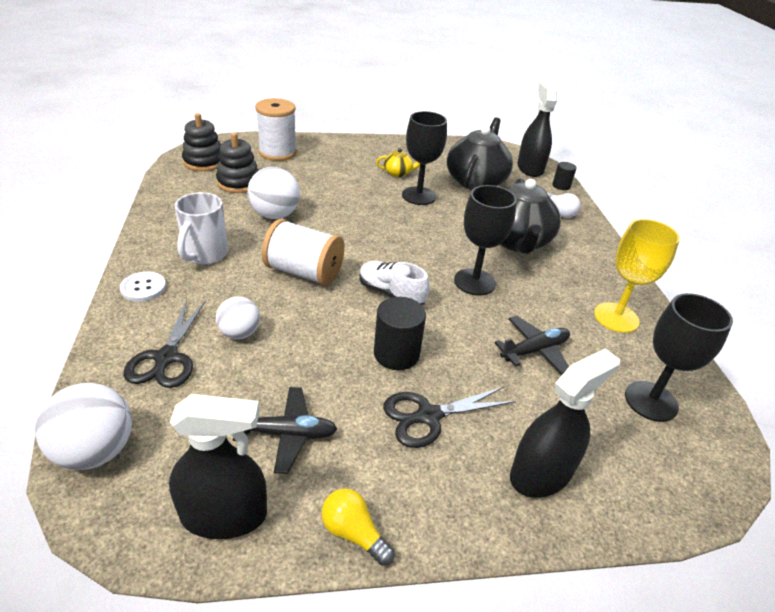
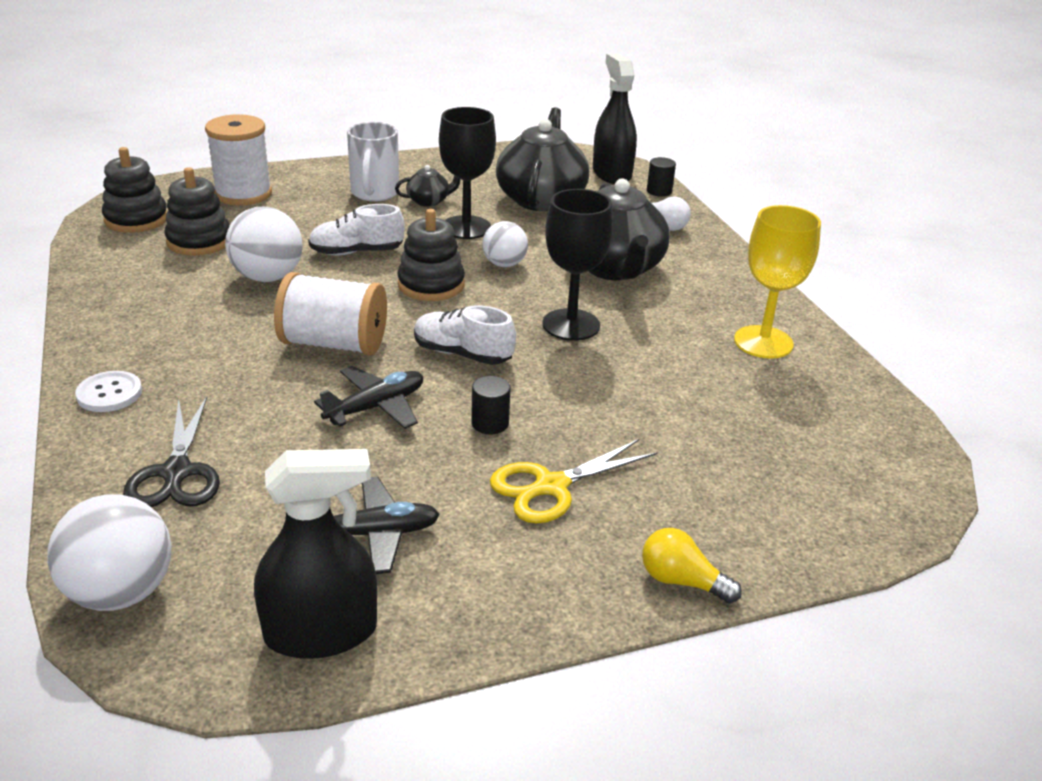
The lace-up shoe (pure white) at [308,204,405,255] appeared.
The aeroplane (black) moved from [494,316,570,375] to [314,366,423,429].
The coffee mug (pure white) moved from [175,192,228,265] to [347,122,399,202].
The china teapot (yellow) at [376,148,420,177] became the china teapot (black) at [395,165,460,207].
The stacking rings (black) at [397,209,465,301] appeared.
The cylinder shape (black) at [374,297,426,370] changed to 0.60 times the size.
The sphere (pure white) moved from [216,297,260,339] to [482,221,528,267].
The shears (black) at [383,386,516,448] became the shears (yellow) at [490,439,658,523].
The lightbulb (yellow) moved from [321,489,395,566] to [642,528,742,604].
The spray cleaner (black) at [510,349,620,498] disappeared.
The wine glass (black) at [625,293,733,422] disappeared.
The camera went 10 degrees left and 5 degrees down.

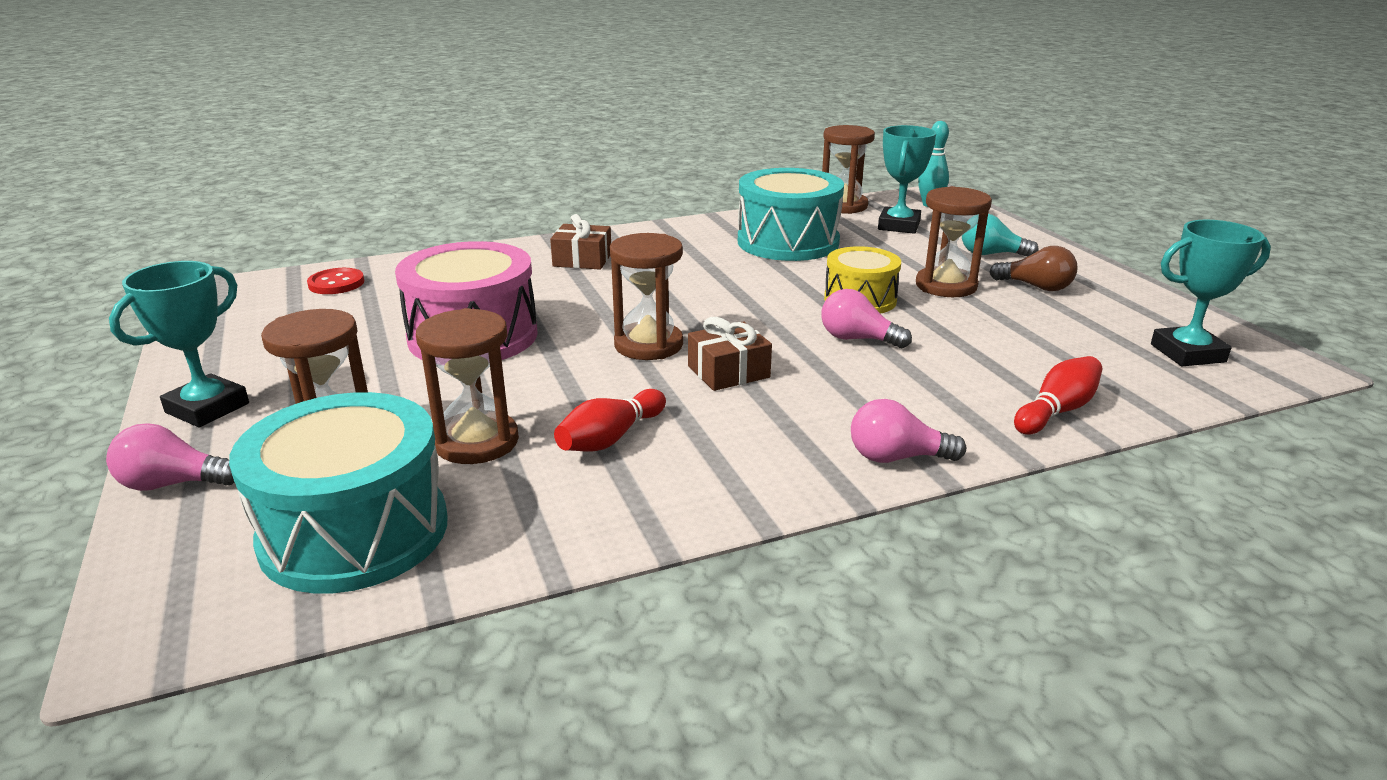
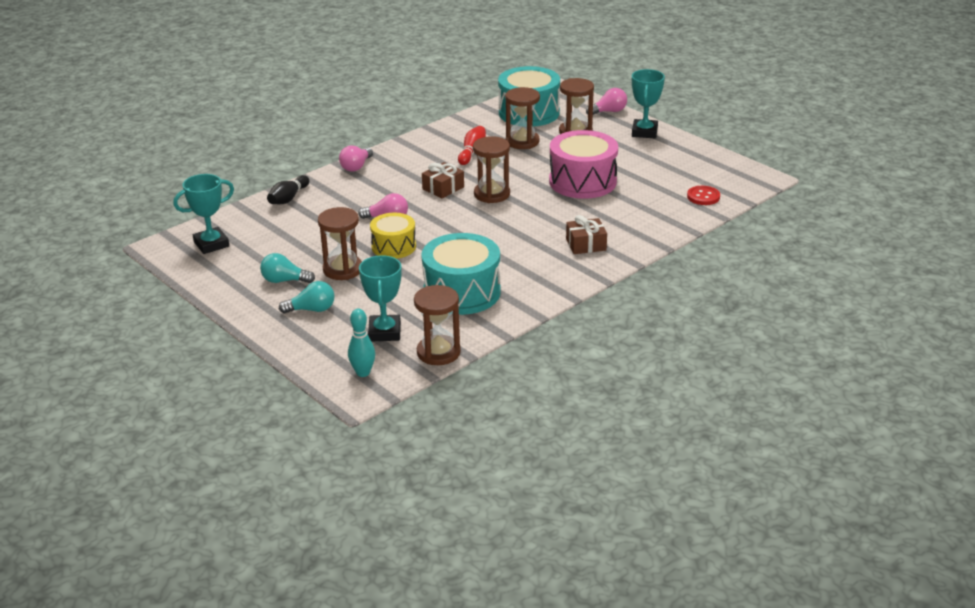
The lightbulb (dark brown) at [990,246,1077,291] became the lightbulb (aqua) at [260,253,315,283].
The bowling pin (scarlet) at [1014,356,1102,435] became the bowling pin (black) at [267,175,309,204].
The lightbulb (pink) at [851,399,966,463] turned 135 degrees clockwise.
The camera went 160 degrees right and 5 degrees up.

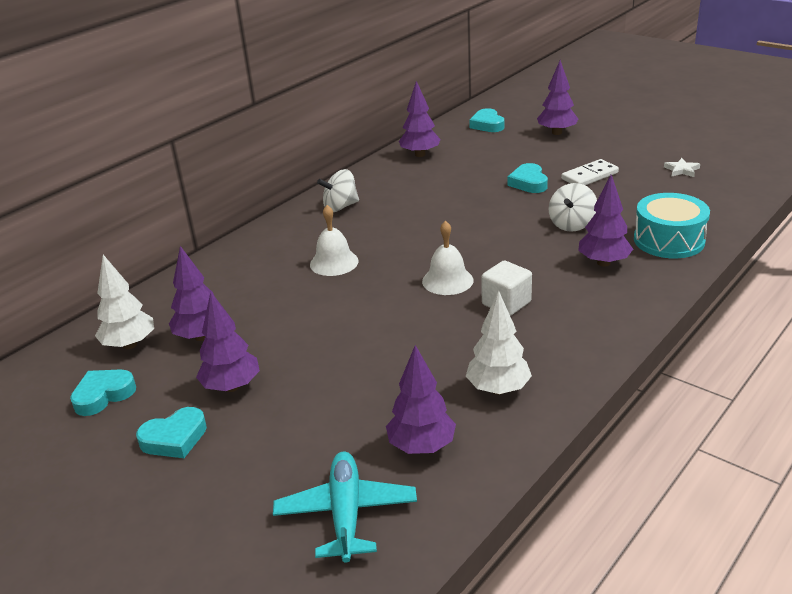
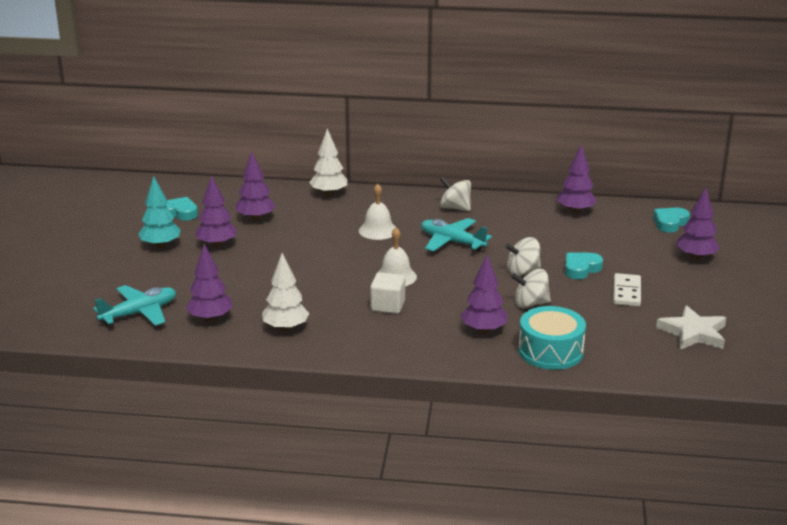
The heart shape (aqua) at [136,407,207,458] was replaced by the fir tree (aqua) at [138,176,181,248].
The fir tree (pure white) moved from [95,255,154,349] to [309,128,348,196].
The aeroplane (aqua) at [421,218,492,252] appeared.
The toy top (pure white) at [505,237,541,276] appeared.
The domino tile (pure white) at [561,159,619,185] turned 75 degrees clockwise.
The star shape (pure white) at [664,158,700,177] changed to 1.92 times the size.
The camera went 55 degrees right and 5 degrees down.

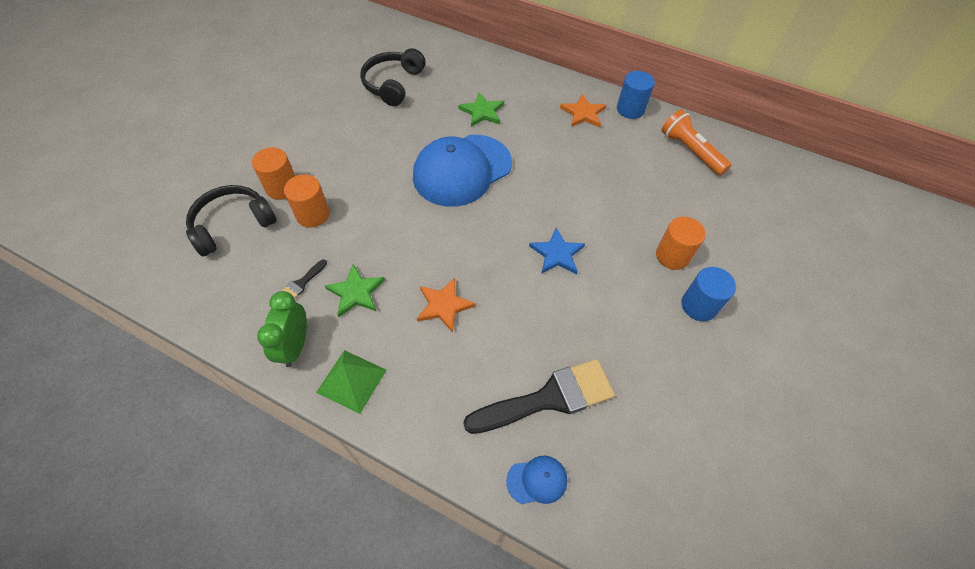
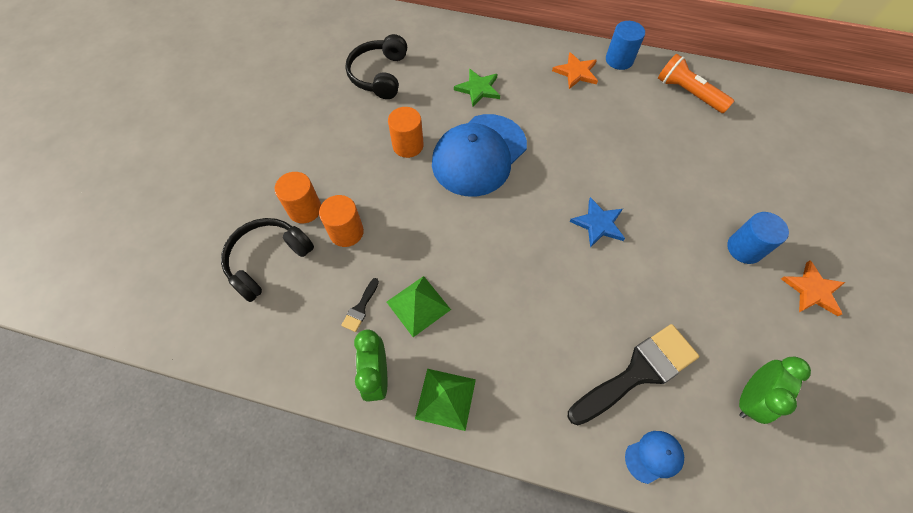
The star shape (emerald) at [325,264,385,317] was replaced by the pyramid (emerald) at [387,276,451,337].
The cylinder shape (orange-coloured) moved from [656,217,706,270] to [388,107,424,158].
The bedside clock (emerald) at [739,356,811,424] appeared.
The star shape (orange-coloured) moved from [417,278,476,333] to [781,260,845,316].
The camera went 10 degrees left and 5 degrees up.

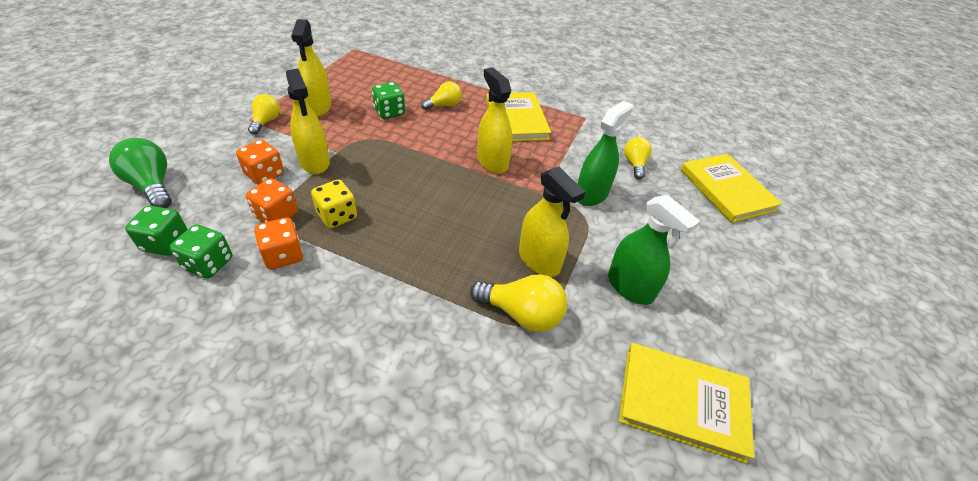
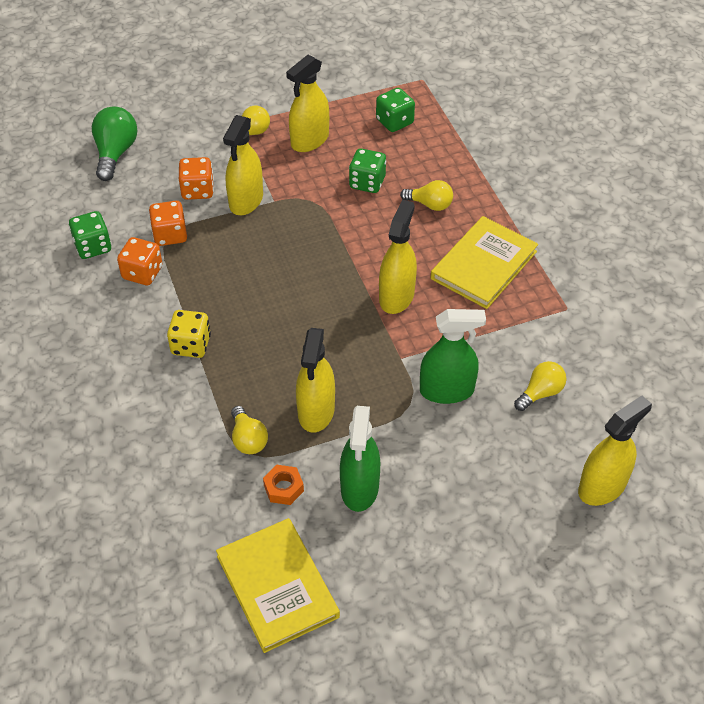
The dice (yellow) moved from [311,180,357,228] to [167,310,211,358].
The lightbulb (yellow) at [470,274,567,332] changed to 0.65 times the size.
The nut (orange-coloured) at [263,465,304,505] appeared.
The dice (emerald) moved from [125,205,188,256] to [376,87,415,132].
The book (yellow) at [681,154,782,223] was replaced by the spray cleaner (yellow) at [578,396,652,506].
The camera went 50 degrees right and 5 degrees up.

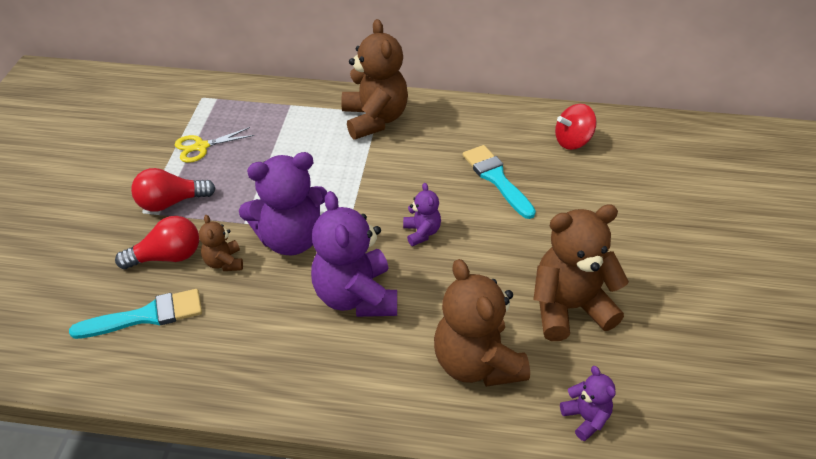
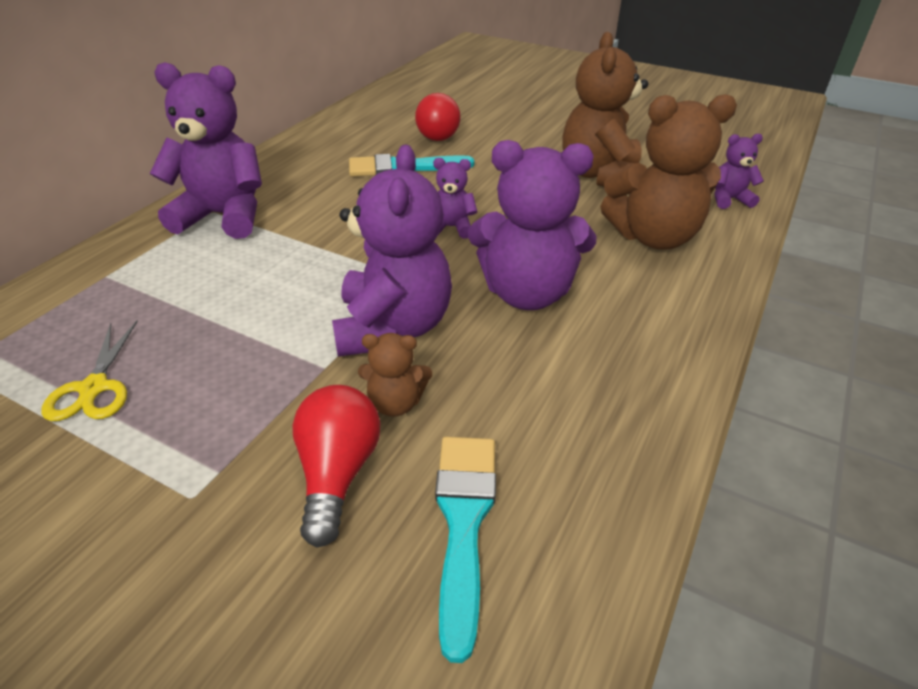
The stuffed bear (dark brown) at [341,19,408,139] became the stuffed bear (royal purple) at [150,62,262,239].
The lightbulb (scarlet) moved from [131,168,216,212] to [415,93,461,141].
The toy top (scarlet) at [555,104,597,150] disappeared.
The camera went 70 degrees left and 5 degrees down.

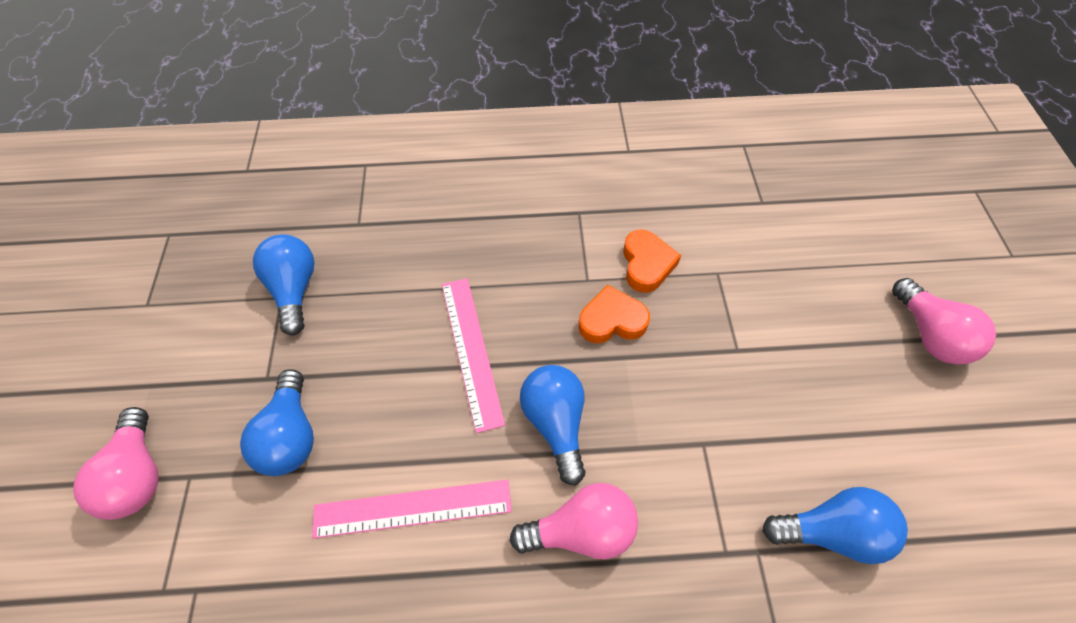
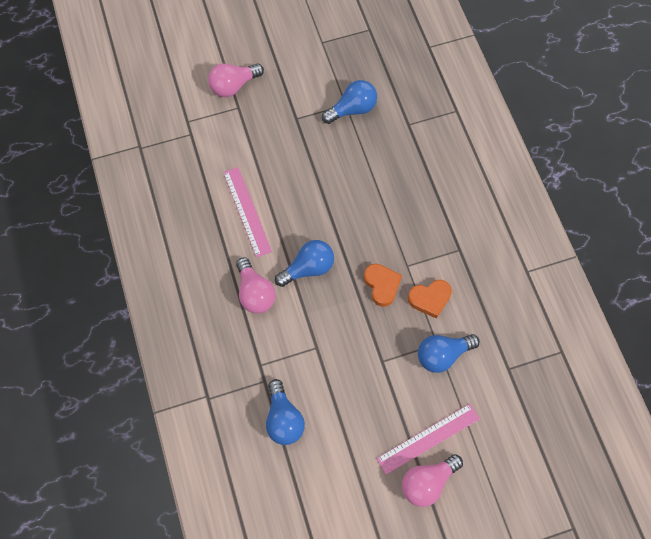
The straightedge (pink) moved from [442,278,505,433] to [377,404,480,475].
The lightbulb (blue) moved from [240,369,314,476] to [418,334,480,373].
The camera went 75 degrees right and 10 degrees up.

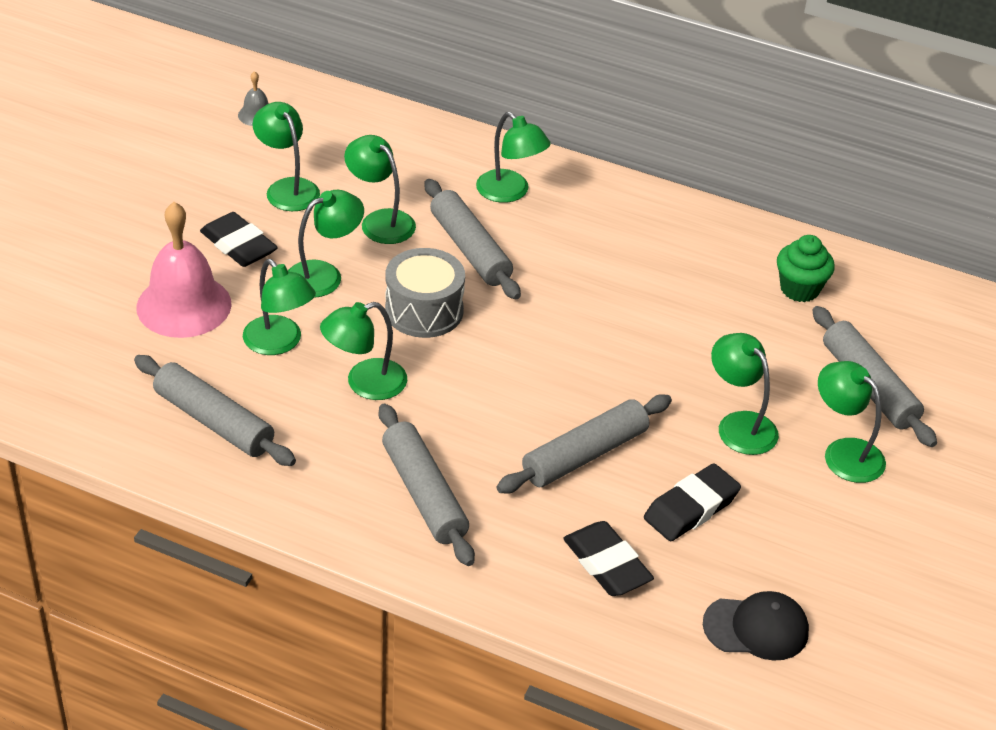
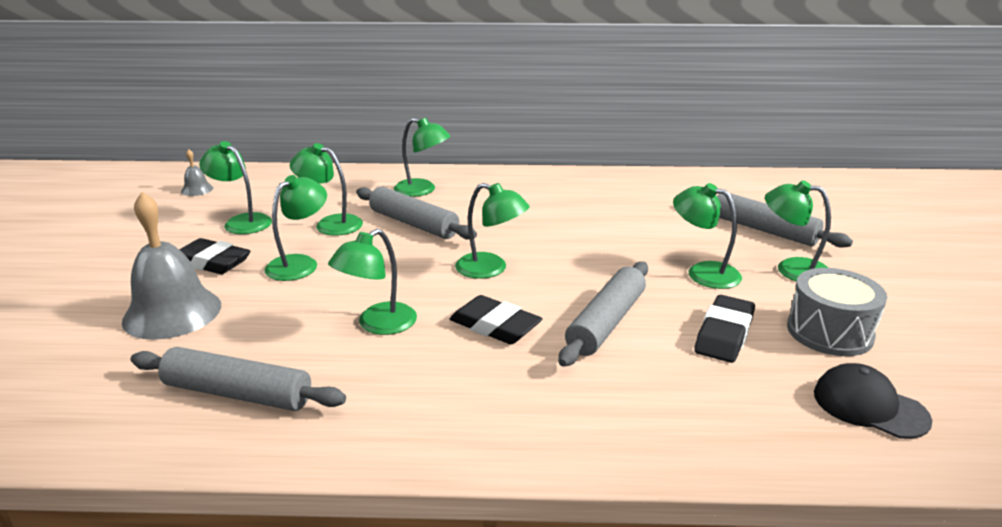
The bell (pink) at [136,202,232,338] became the bell (gray) at [122,192,221,340].
The pencil eraser (black) moved from [563,521,654,596] to [450,295,543,344].
The desk lamp (emerald) moved from [243,259,316,355] to [455,183,530,279].
The toy drum (gray) moved from [385,248,465,338] to [787,268,887,356].
The cap (black) at [703,591,809,661] turned 120 degrees counterclockwise.
The pastry roller (gray) at [379,404,475,566] disappeared.
The muffin (emerald) at [777,235,835,302] disappeared.
The camera went 20 degrees left and 15 degrees down.

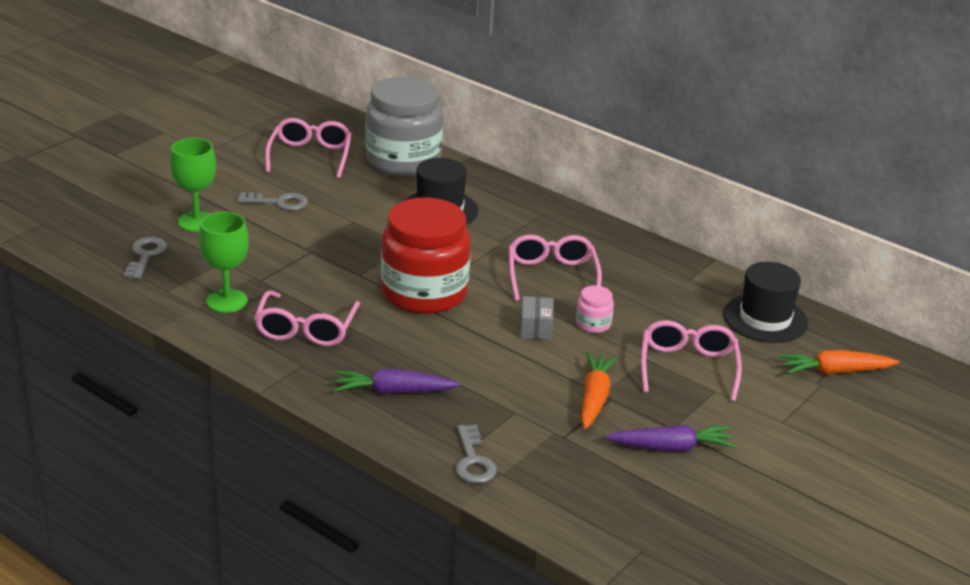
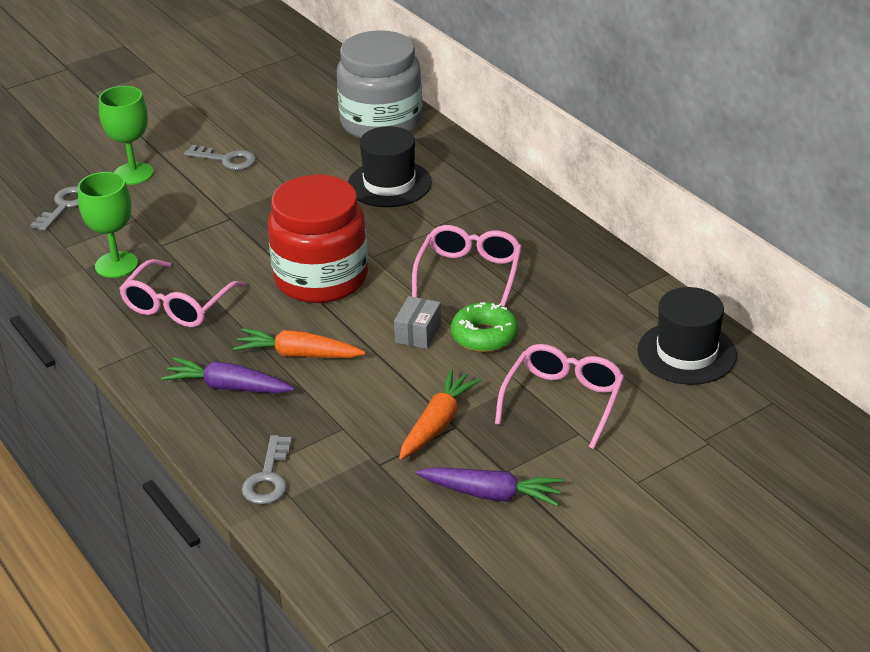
The root vegetable (orange-coloured) moved from [779,350,899,374] to [233,328,366,358].
The jam jar (pink) at [576,285,614,333] was replaced by the doughnut (emerald) at [451,302,518,352].
The eyeglasses (pink) at [265,118,352,178] disappeared.
The camera went 20 degrees right and 5 degrees up.

